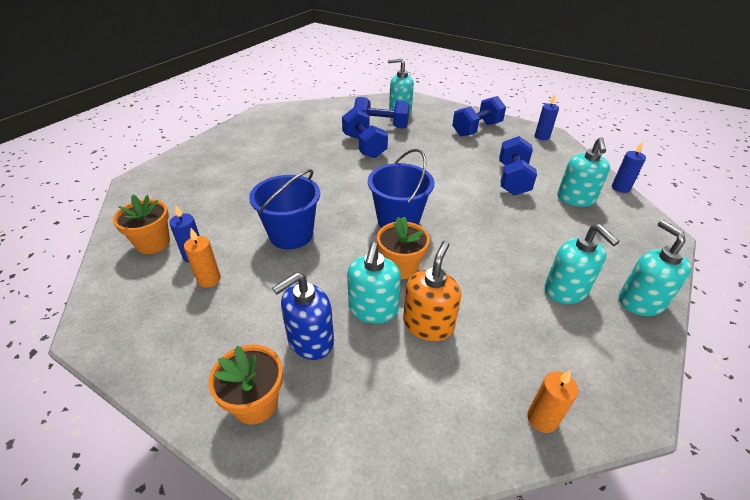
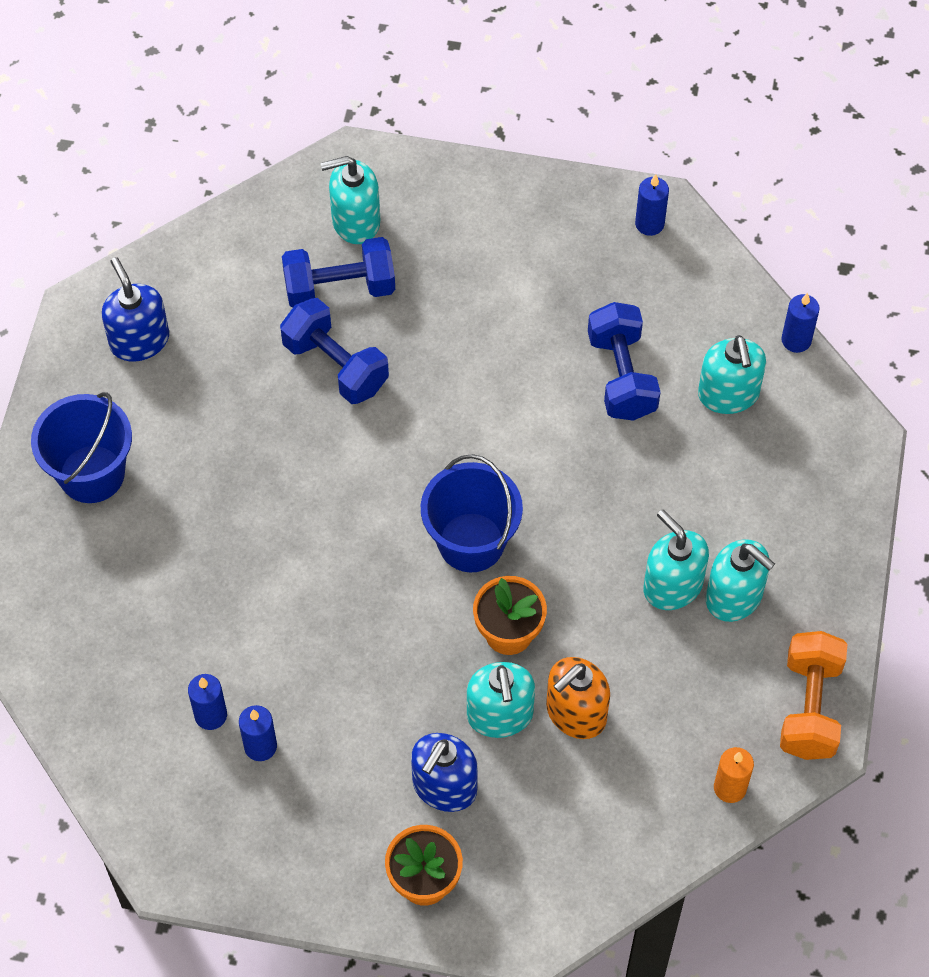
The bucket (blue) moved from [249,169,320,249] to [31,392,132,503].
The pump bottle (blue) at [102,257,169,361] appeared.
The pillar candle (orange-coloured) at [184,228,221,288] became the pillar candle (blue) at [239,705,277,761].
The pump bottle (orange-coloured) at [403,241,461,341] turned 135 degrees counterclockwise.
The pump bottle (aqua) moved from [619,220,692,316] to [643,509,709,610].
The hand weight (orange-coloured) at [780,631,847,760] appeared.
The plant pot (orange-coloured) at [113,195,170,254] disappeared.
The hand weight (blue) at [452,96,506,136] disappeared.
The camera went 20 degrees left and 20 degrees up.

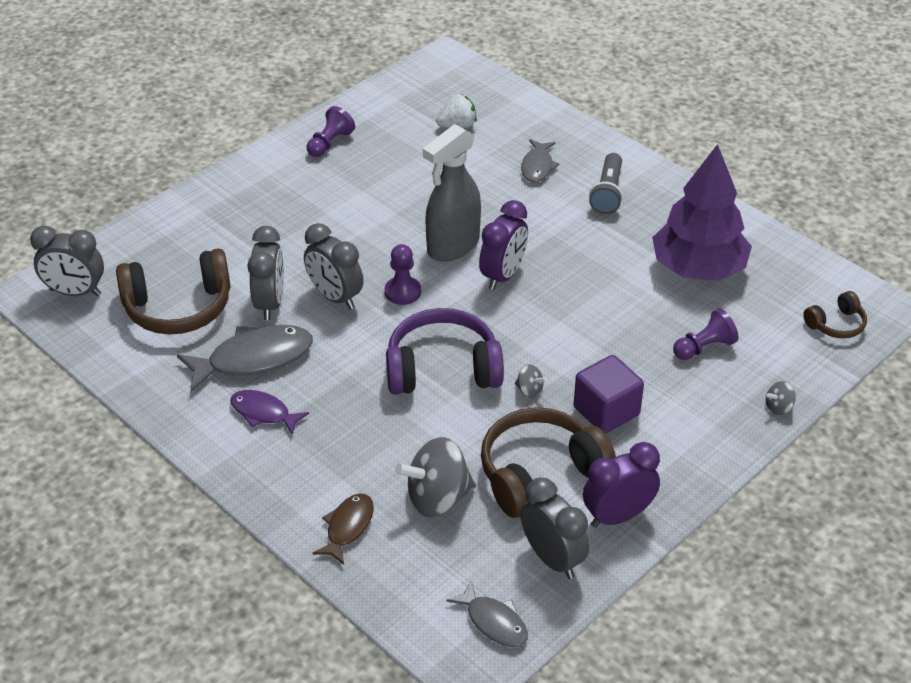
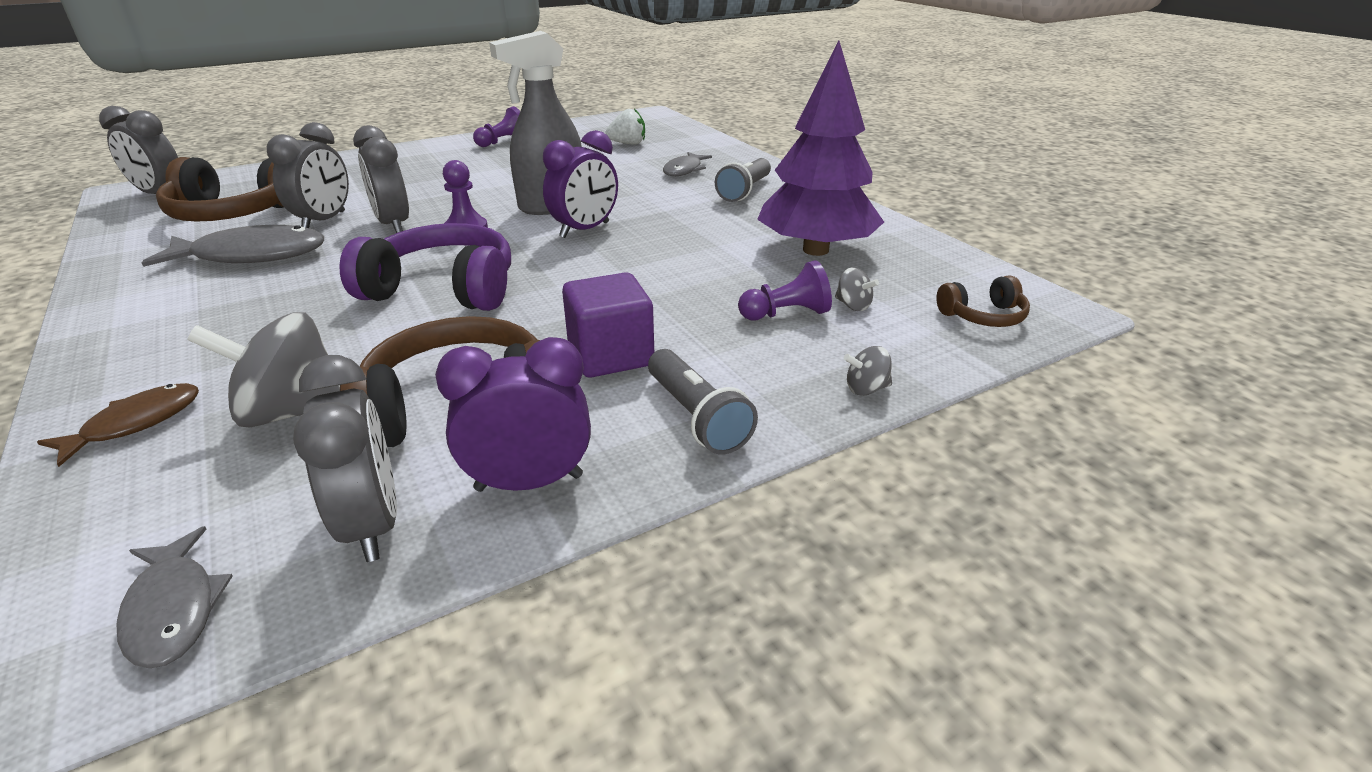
The torch (gray) at [648,349,758,454] appeared.
The toy top (gray) moved from [515,364,547,398] to [835,268,879,311].
The toy fish (royal purple) at [230,390,309,435] disappeared.
The camera went 15 degrees right and 10 degrees down.

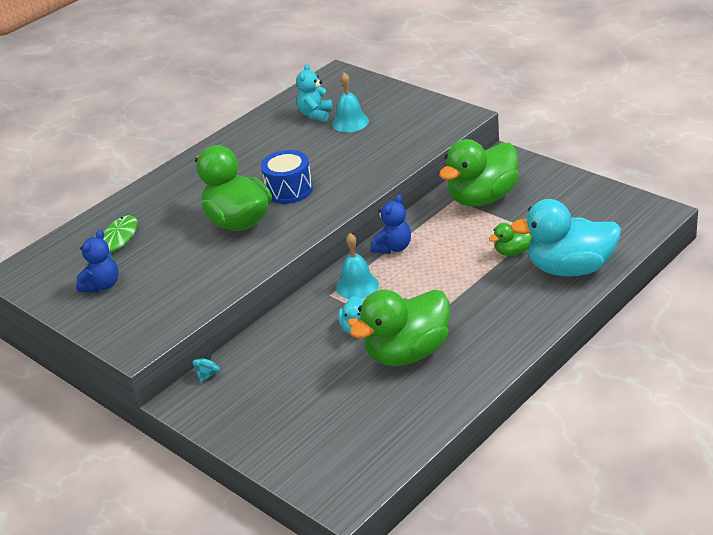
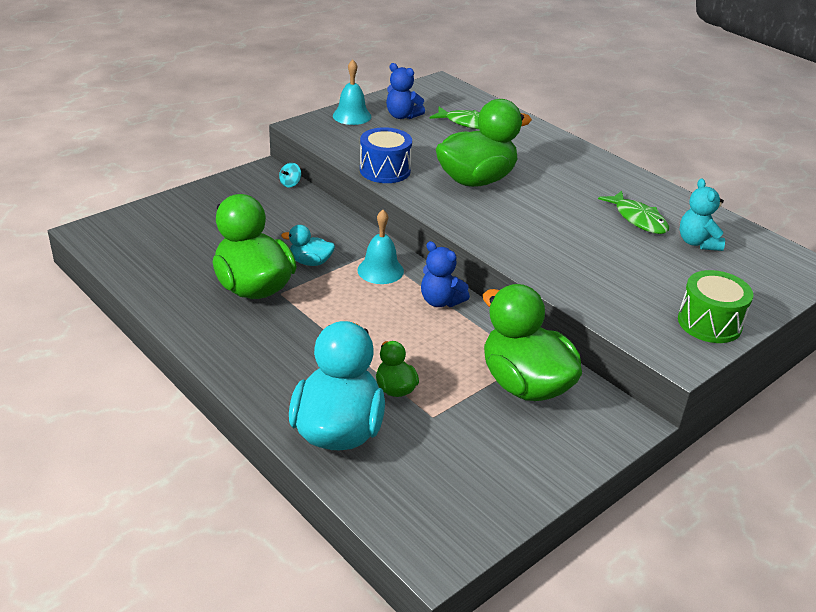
The toy top (aqua) at [193,350,220,383] turned 90 degrees clockwise.
The bell (aqua) moved from [332,72,369,132] to [333,60,371,125].
The toy drum (blue) moved from [261,150,313,204] to [360,127,412,183].
The toy fish (emerald) at [598,191,669,234] appeared.
The toy drum (emerald) at [678,270,753,343] appeared.
The stuffed bear (aqua) at [296,64,333,122] turned 120 degrees counterclockwise.
The camera went 90 degrees right and 0 degrees up.

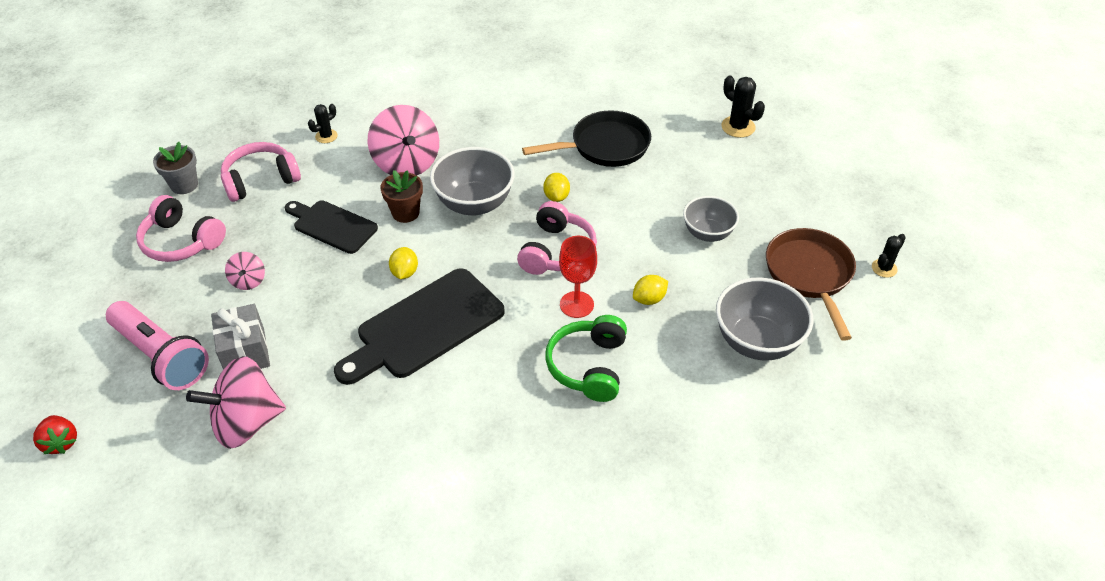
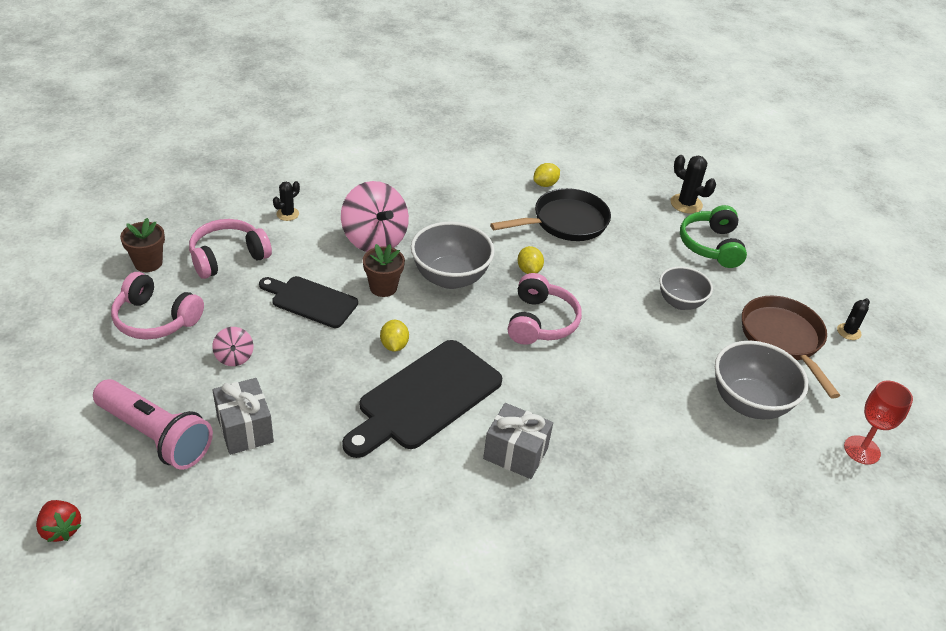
The plant pot (gray) at [153,142,198,194] became the plant pot (dark brown) at [120,218,165,272].
The gift (gray) at [483,403,553,479] appeared.
The toy lemon (yellow) moved from [633,275,668,305] to [533,163,560,187].
The over-ear headphones (emerald) moved from [545,315,627,402] to [680,205,747,268].
The wine glass (scarlet) moved from [559,236,597,318] to [844,381,913,465].
The toy top (pink) at [186,356,286,449] disappeared.
The camera went 10 degrees left and 5 degrees down.

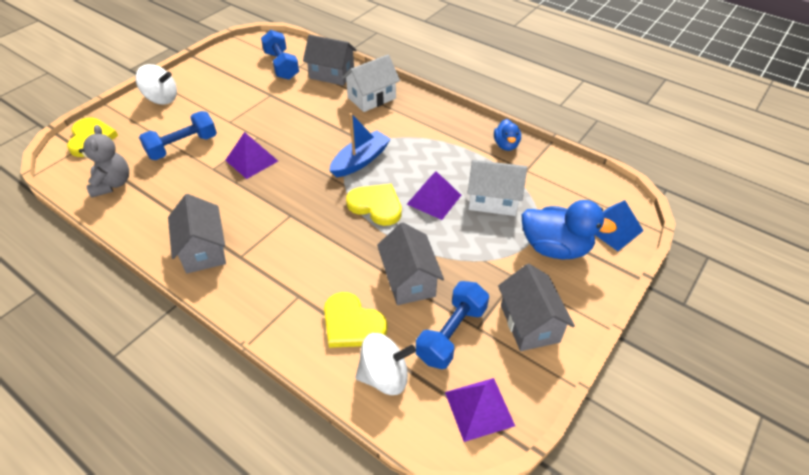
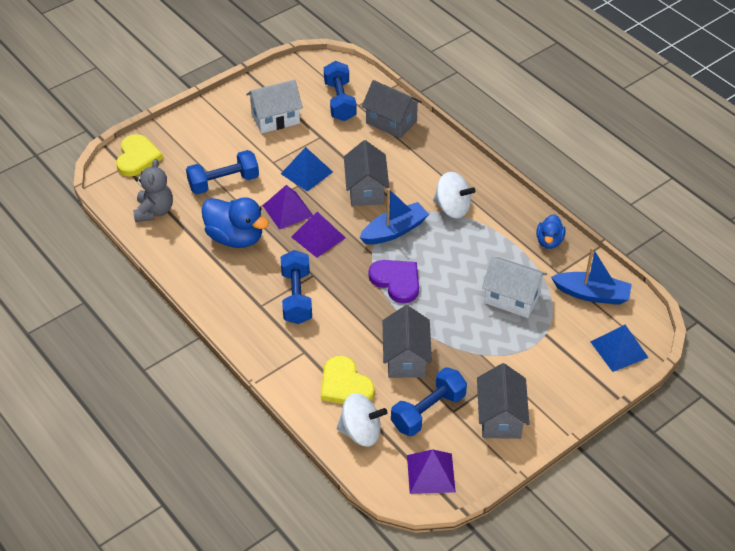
The toy duck (blue) moved from [522,200,617,259] to [201,197,269,248].
The house (pure white) moved from [342,55,400,112] to [246,80,303,133].
The pyramid (blue) at [281,147,333,192] appeared.
The hand weight (blue) at [281,250,312,324] appeared.
The pyramid (royal purple) moved from [407,171,461,220] to [291,212,345,258].
The house (gray) moved from [168,194,226,274] to [344,140,389,206].
The heart shape (yellow) at [346,184,402,226] became the heart shape (royal purple) at [368,260,419,303].
The toy top (pure white) moved from [136,64,177,105] to [433,172,476,219].
The boat (blue) at [551,247,632,305] appeared.
The camera went 15 degrees right and 0 degrees up.

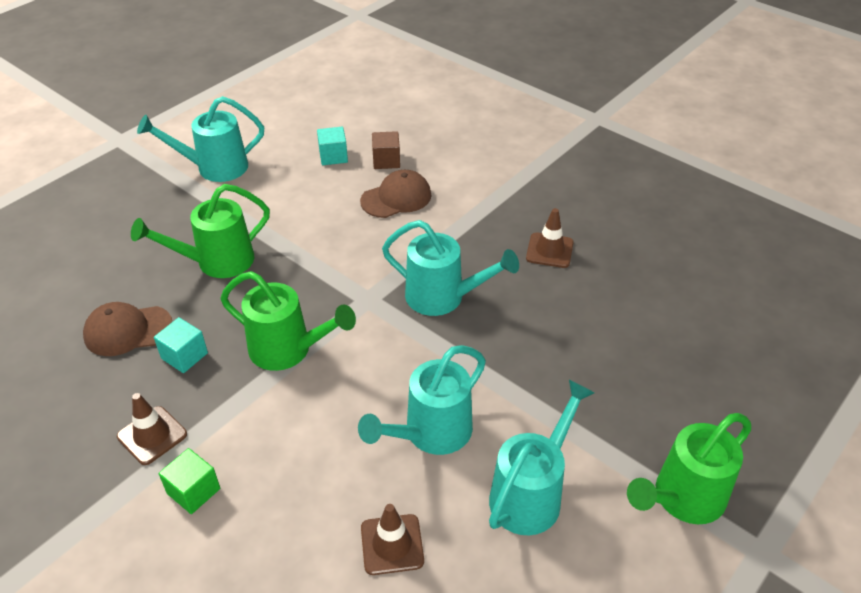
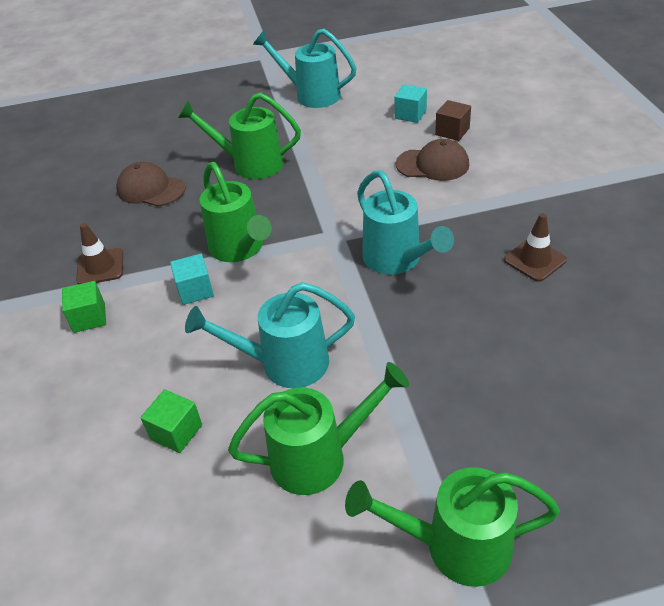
The road cone (dark brown) at [361,504,424,575] was replaced by the cube (emerald) at [140,389,202,453].
The cube (aqua) moved from [154,317,208,373] to [170,254,214,305].
The watering pot (aqua) at [489,380,595,535] became the watering pot (emerald) at [228,362,409,495].
The camera went 40 degrees right and 0 degrees up.

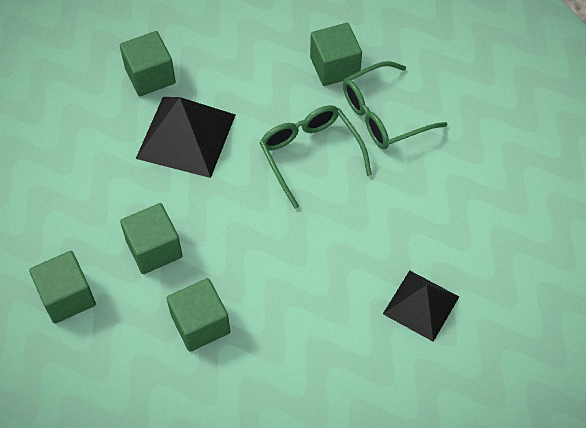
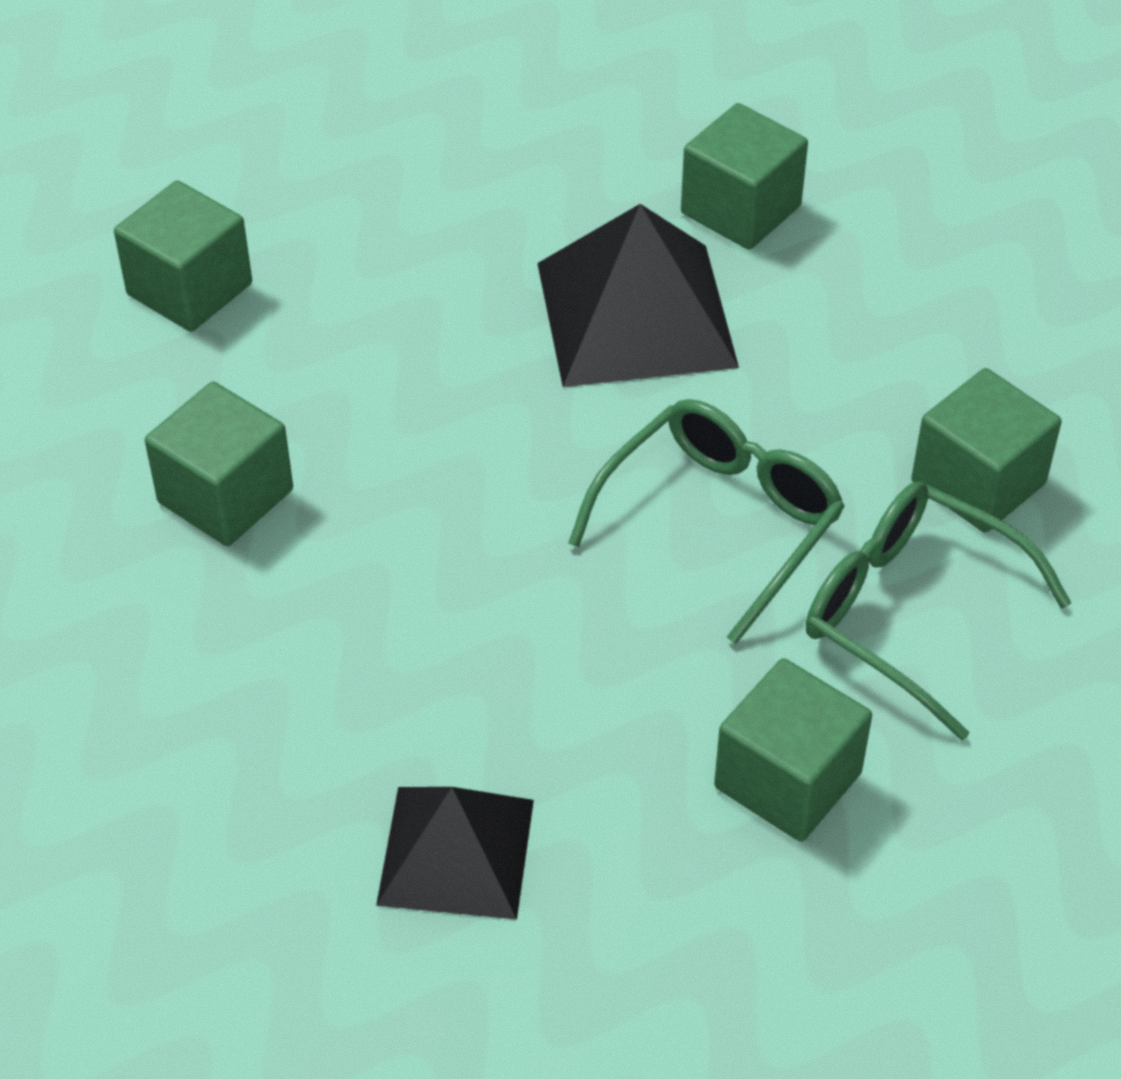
The cube (emerald) moved from [120,203,183,274] to [714,658,872,842].
The camera went 65 degrees right and 10 degrees down.

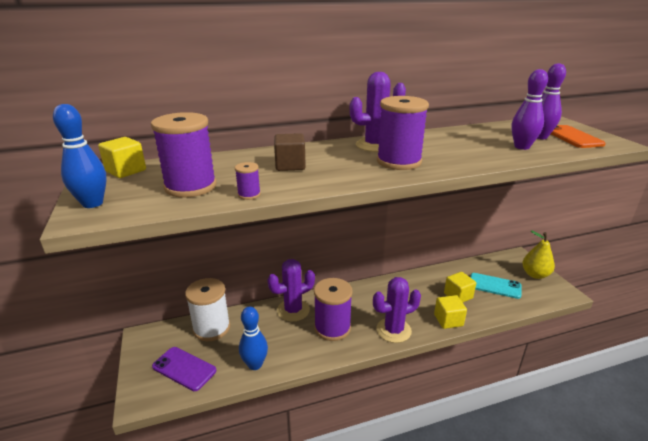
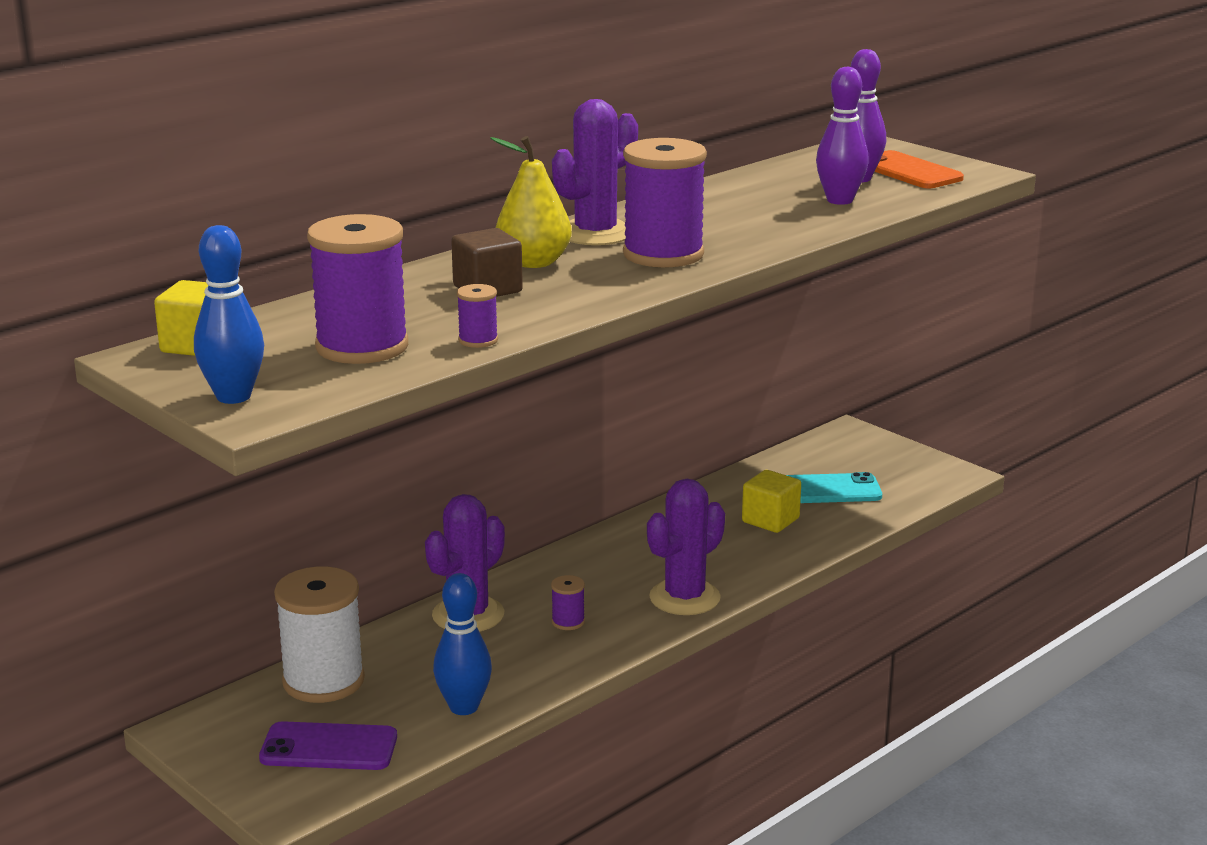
The pear (yellow) moved from [522,230,555,279] to [490,136,572,268].
The reel of thread (royal purple) at [314,278,353,341] changed to 0.43 times the size.
The cube (yellow) at [434,295,467,329] disappeared.
The camera went 25 degrees left and 5 degrees down.

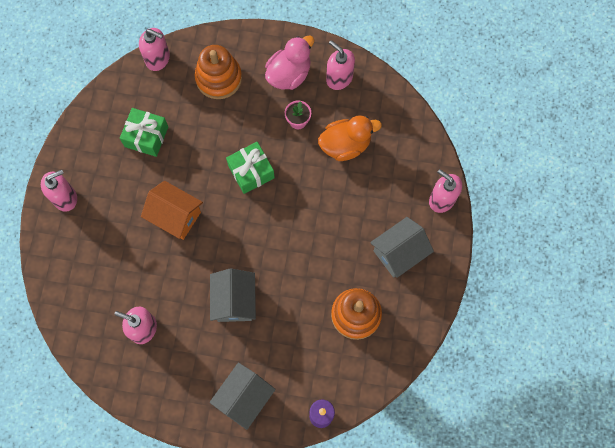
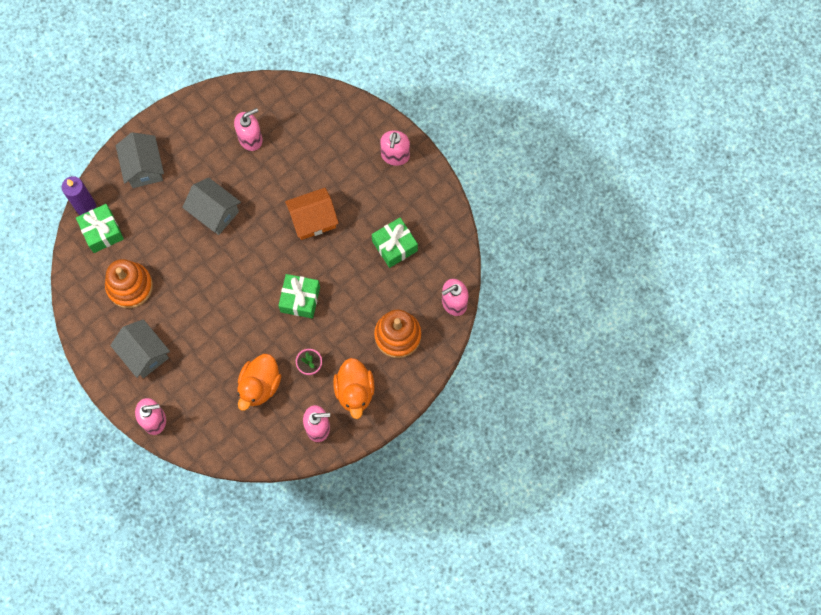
The gift (emerald) at [76,204,124,253] appeared.
The house (gray) at [370,217,434,278] turned 45 degrees counterclockwise.
The toy duck (pink) at [265,35,314,90] became the toy duck (orange-coloured) at [333,358,375,419].
The camera went 130 degrees right and 0 degrees up.

